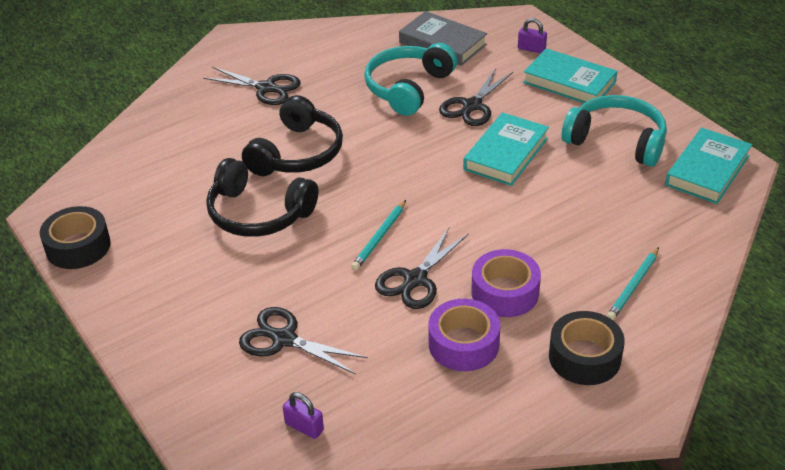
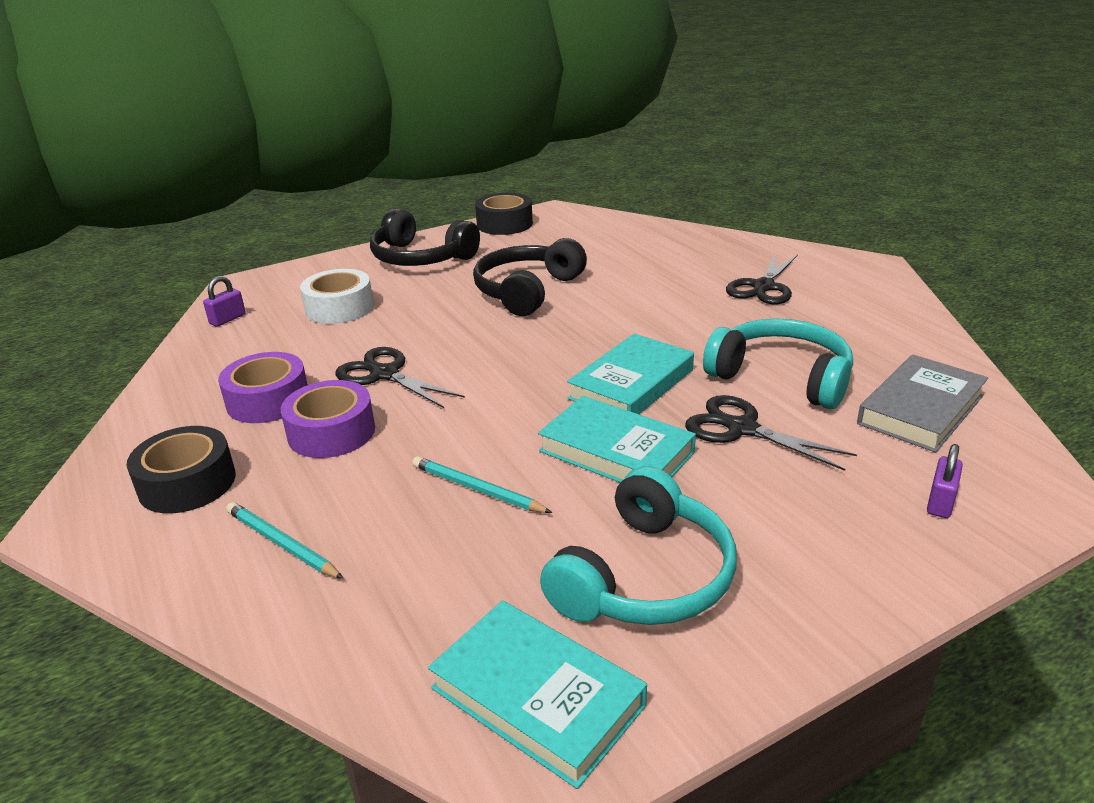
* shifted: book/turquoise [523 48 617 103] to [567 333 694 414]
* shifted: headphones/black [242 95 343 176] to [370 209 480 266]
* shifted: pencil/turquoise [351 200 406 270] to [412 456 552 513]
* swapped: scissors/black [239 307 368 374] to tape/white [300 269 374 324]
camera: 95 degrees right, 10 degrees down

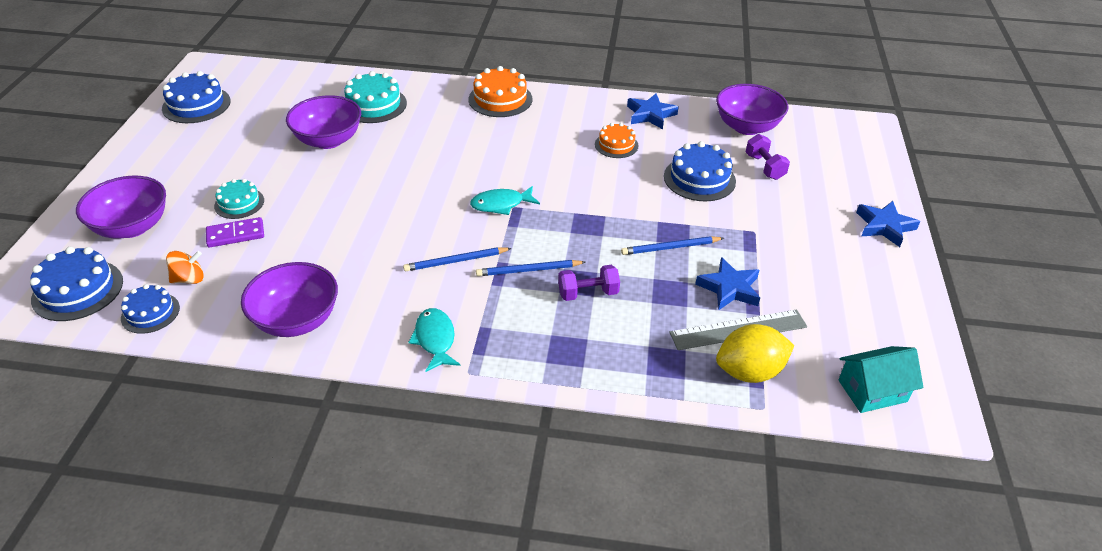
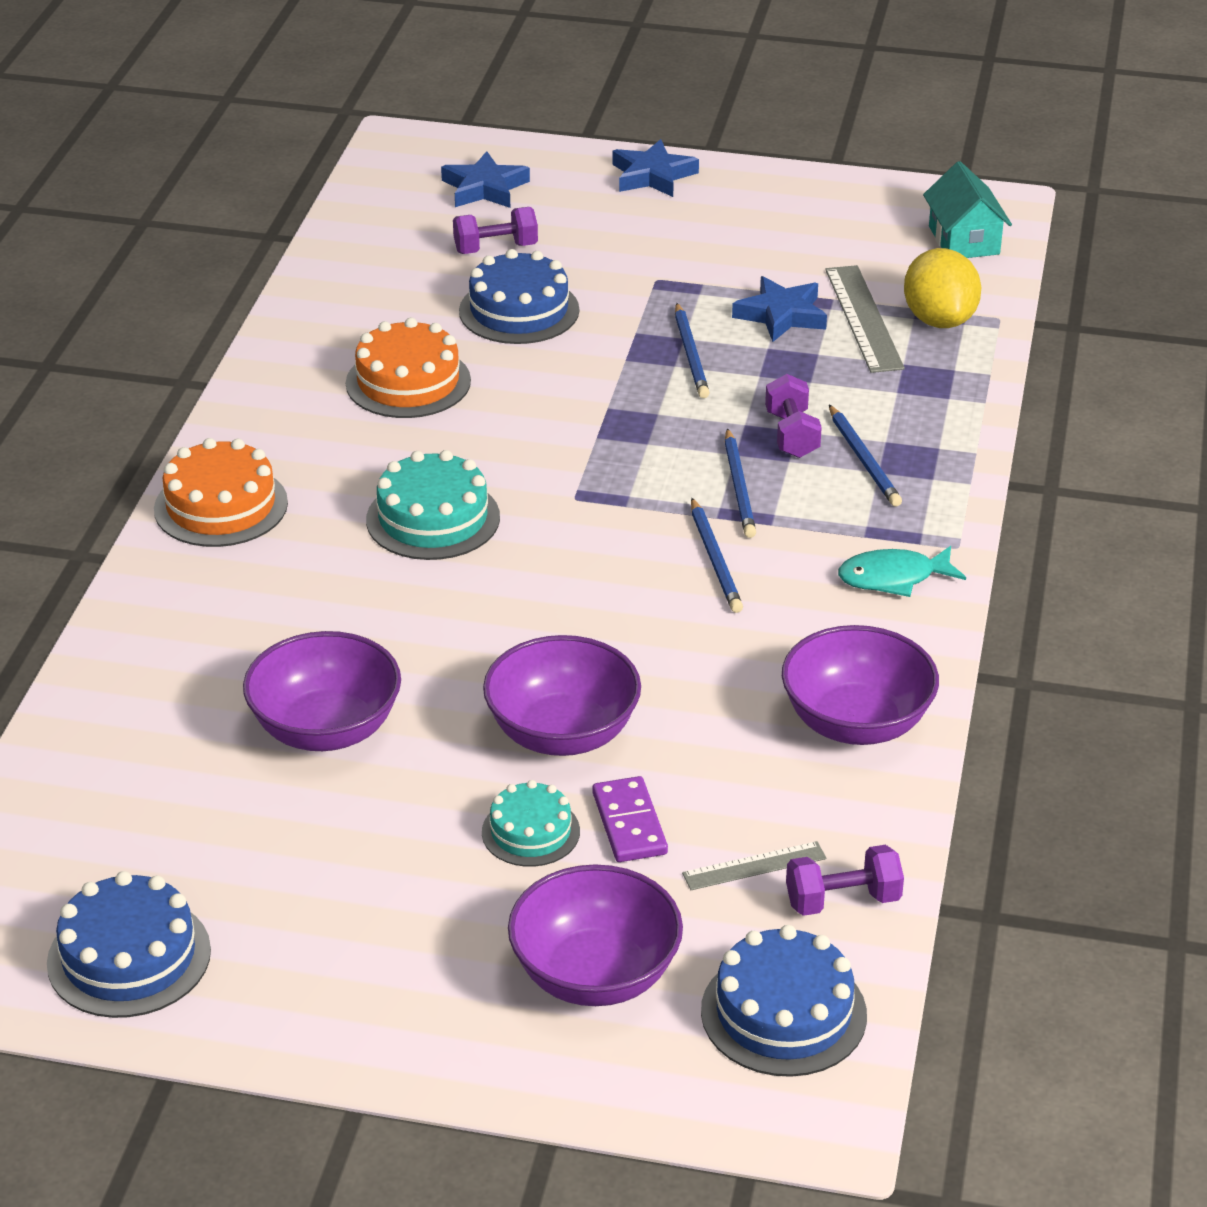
* shifted: cake/turquoise [344 71 407 123] to [366 450 500 560]
* shifted: bowl/purple [716 84 788 135] to [483 635 641 756]
* shifted: star/blue [627 93 679 129] to [441 151 530 208]
* scaled: cake/orange [595 123 639 158] = [346 318 471 418] x1.57
* gone: fish/turquoise [470 186 540 215]
* swapped: spinning top/orange [166 251 204 284] to ruler/grey [682 841 827 890]
* swapped: cake/blue [121 284 180 334] to dumbbell/purple [786 845 904 916]
* new: pencil/blue [829 405 902 507]
camera: 85 degrees left, 5 degrees down

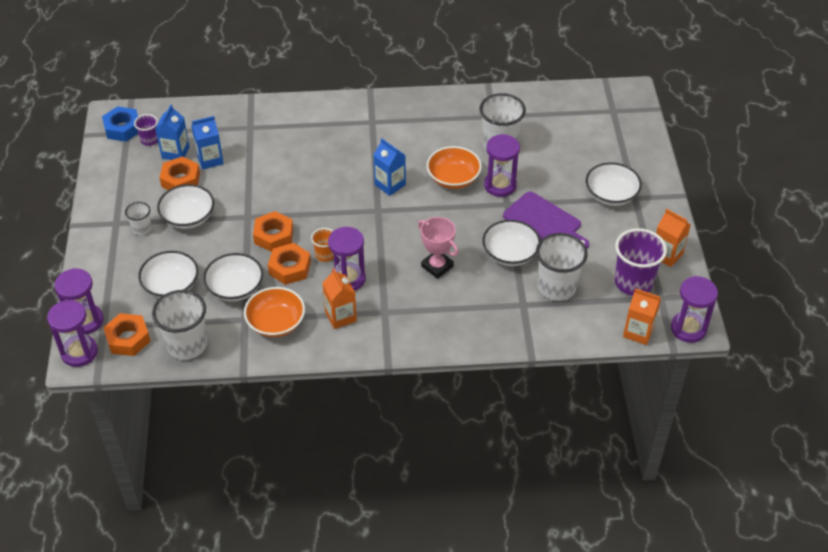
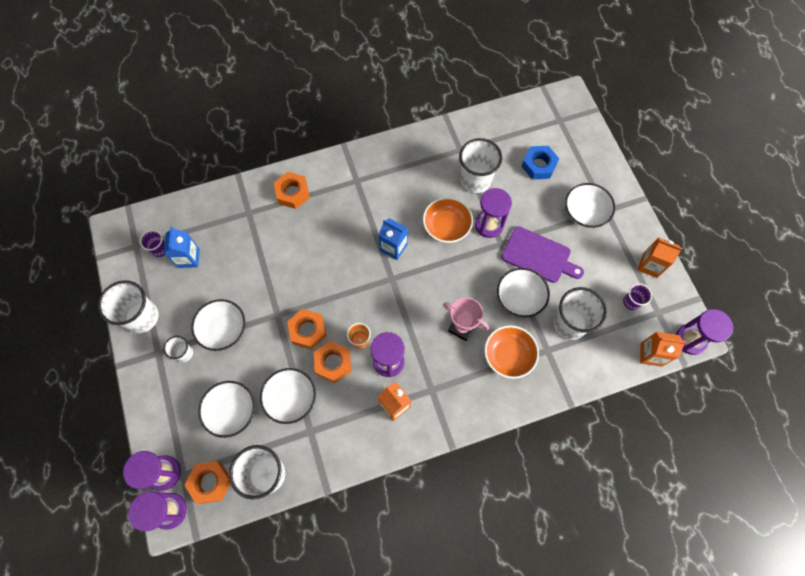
* shifted: nut/blue [102 106 138 142] to [521 146 559 180]
* gone: carton/blue [191 116 224 170]
* shifted: nut/orange [160 156 200 190] to [274 172 310 209]
* scaled: cup/purple [615 228 667 296] = [623 283 652 310] x0.52
* shifted: bowl/orange [244 287 305 337] to [484 325 539 379]
* new: cup/white [98 280 159 333]
camera: 15 degrees left, 20 degrees up

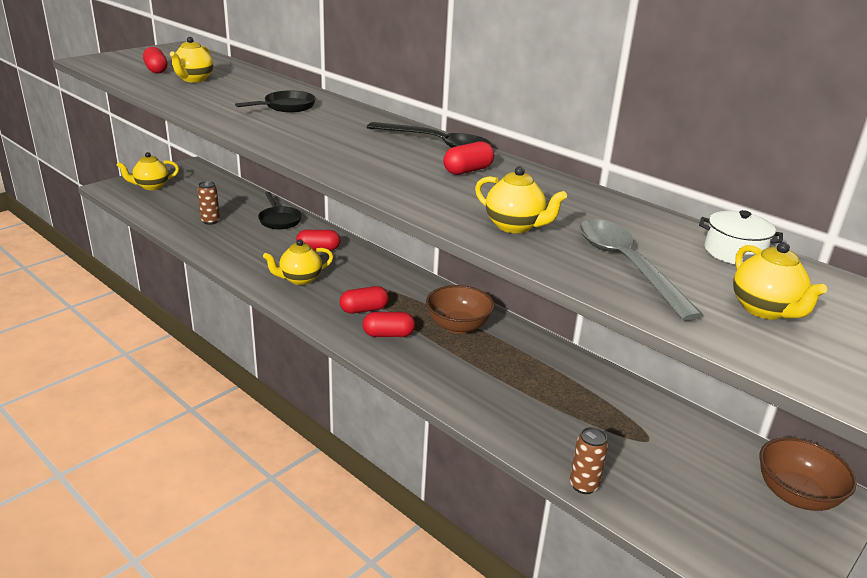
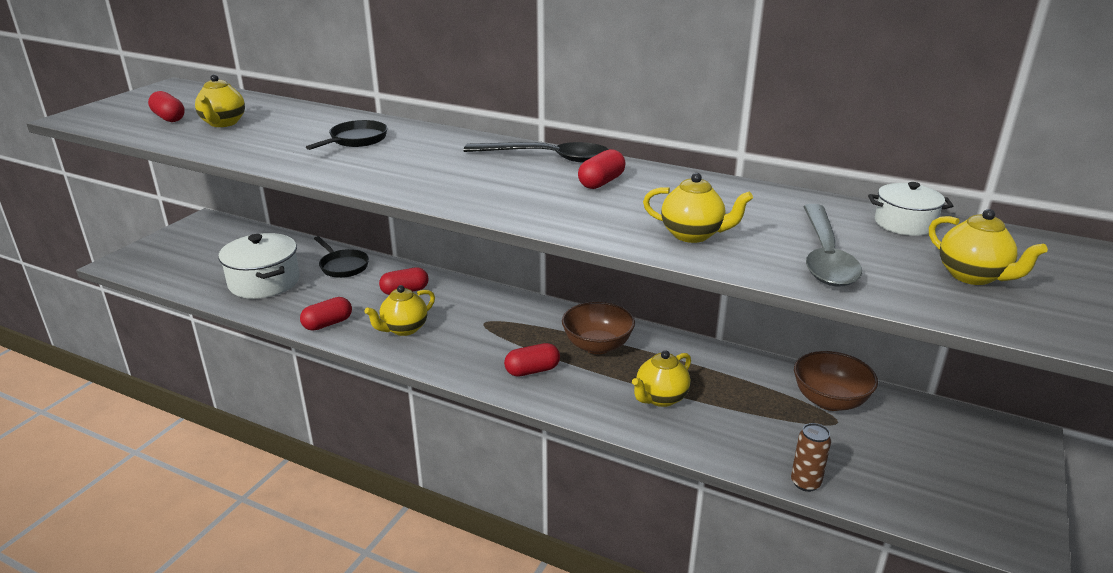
* shifted: teapot/yellow [117 152 179 190] to [632 350 691 407]
* swapped: can/brown [197 181 220 225] to pot/white [218 233 300 299]
* rotated: spoon/grey [579 219 704 321] = [803 204 862 286] 135 degrees counterclockwise
* shifted: capsule/red [340 286 389 314] to [300 297 352 331]
* shifted: bowl/brown [760 437 857 511] to [794 351 878 411]
camera: 15 degrees left, 0 degrees up

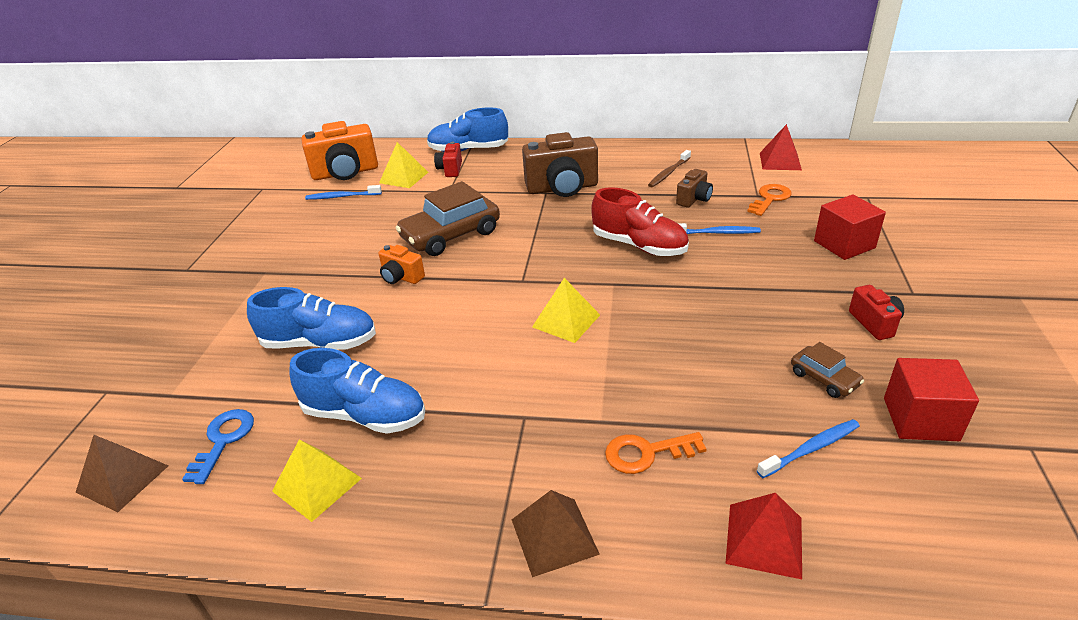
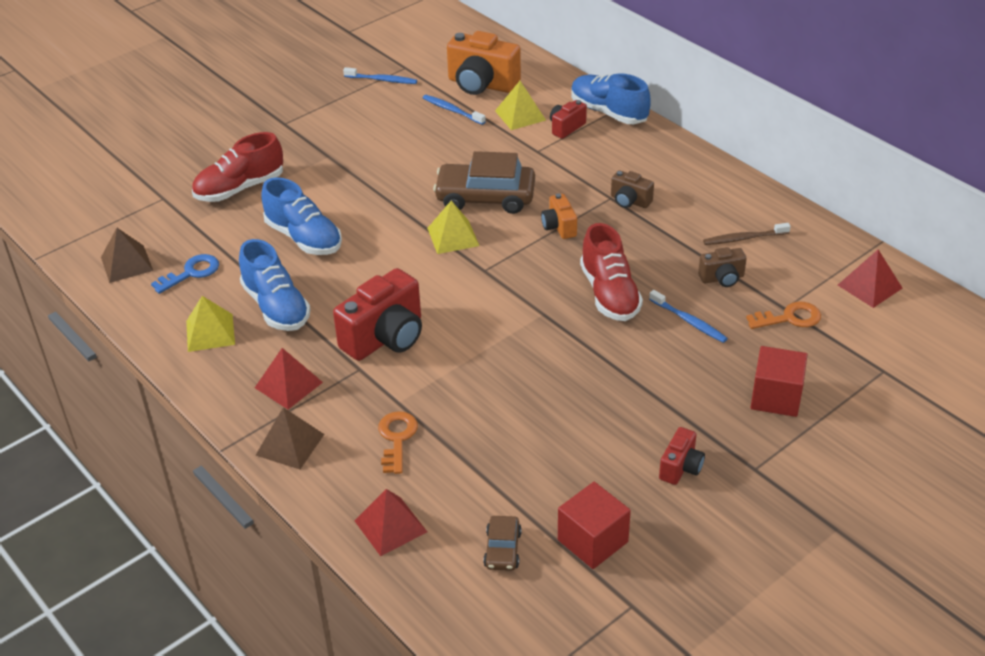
* scaled: camera/brown [522 132 598 197] = [611 170 654 208] x0.52
* shifted: camera/orange [378 245 425 284] to [541 193 577 239]
* shifted: pyramid/yellow [532 278 600 343] to [427 201 479 254]
* shifted: car/brown [791 342 864 398] to [483 516 522 571]
* shifted: toothbrush/blue [757 419 860 478] to [343 67 417 84]
* rotated: key/orange [605 432 707 474] = [378 411 418 474] 60 degrees clockwise
* new: shoe/red [192 132 283 202]
* new: camera/red [333 268 422 361]
* new: pyramid/red [255 348 323 409]
camera: 40 degrees right, 5 degrees up

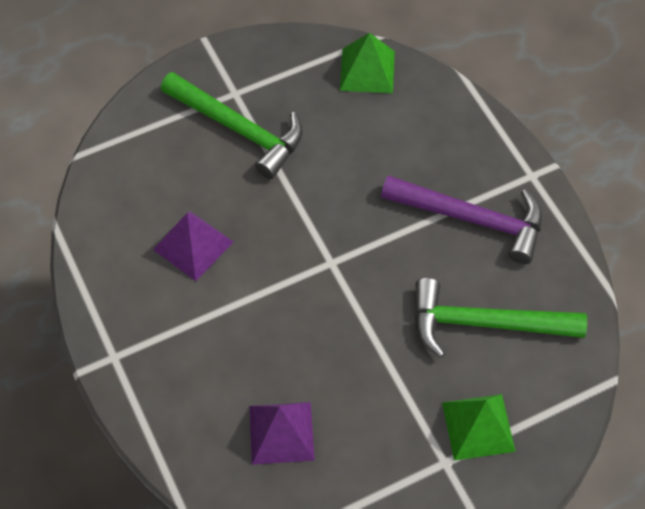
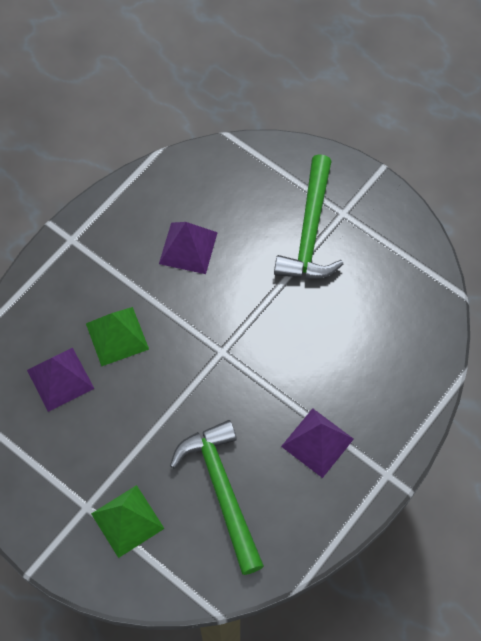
* shifted: pyramid/green [340 33 395 93] to [86 307 149 366]
* swapped: hammer/purple [381 175 542 264] to pyramid/purple [281 408 354 478]
camera: 65 degrees right, 5 degrees up

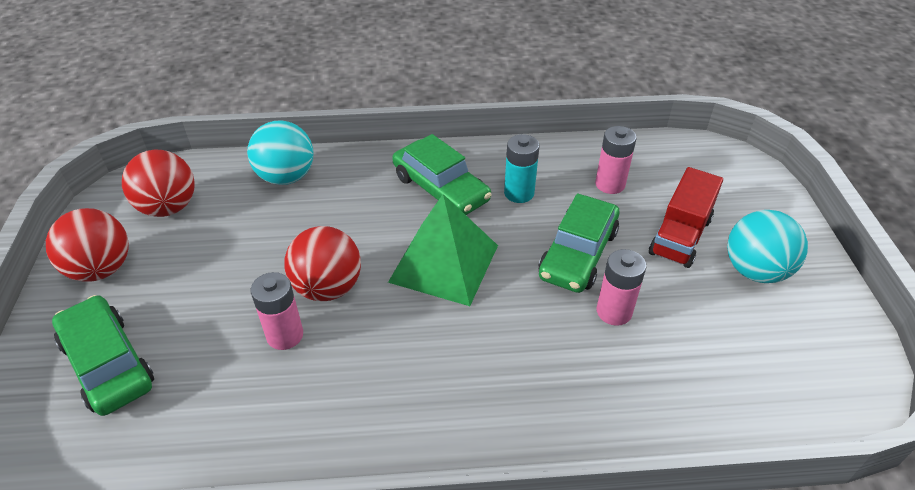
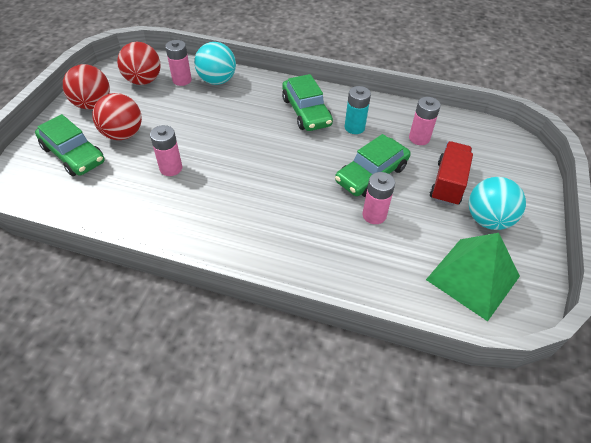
* rotated: truck/red [649 167 723 268] = [430 141 473 206] 150 degrees clockwise
* shifted: pyramid/green [388 194 498 306] to [426 233 520 321]
* shifted: ball/red [284 226 361 301] to [93 93 142 140]
* rotated: car/green [52 295 154 416] = [35 114 105 176] 150 degrees clockwise
* new: battery/pink [165 40 192 86]
camera: 20 degrees right, 5 degrees up

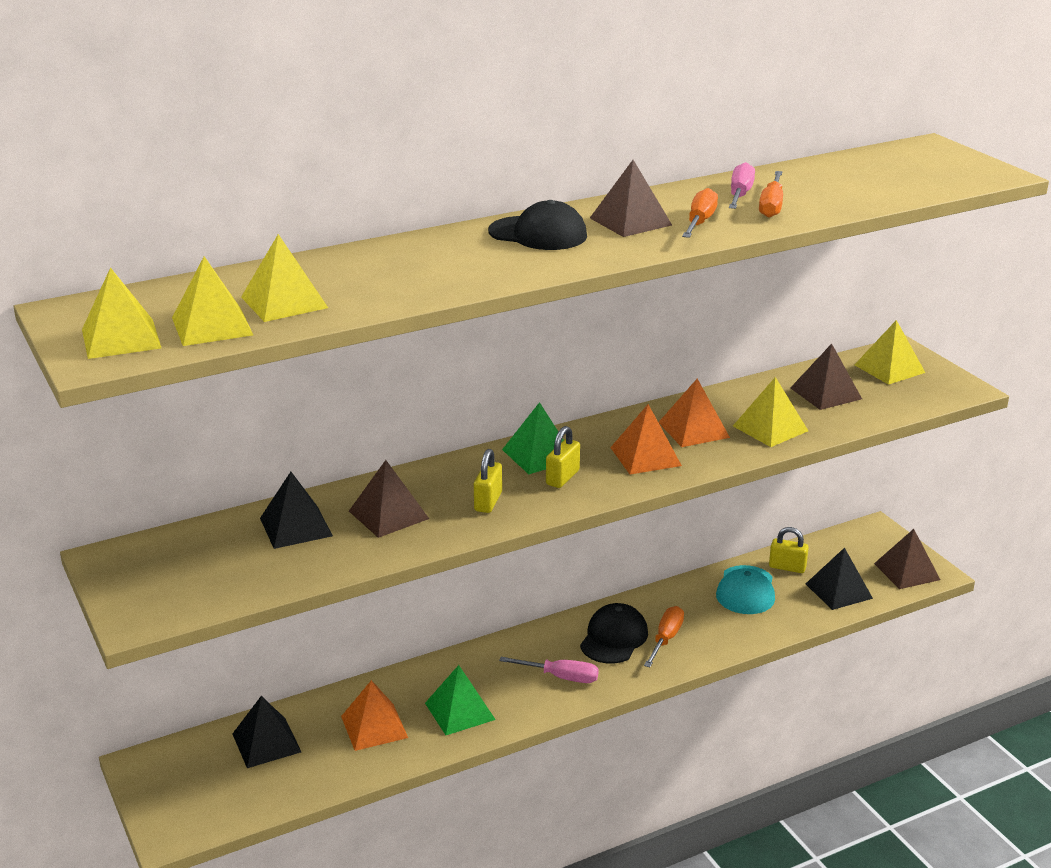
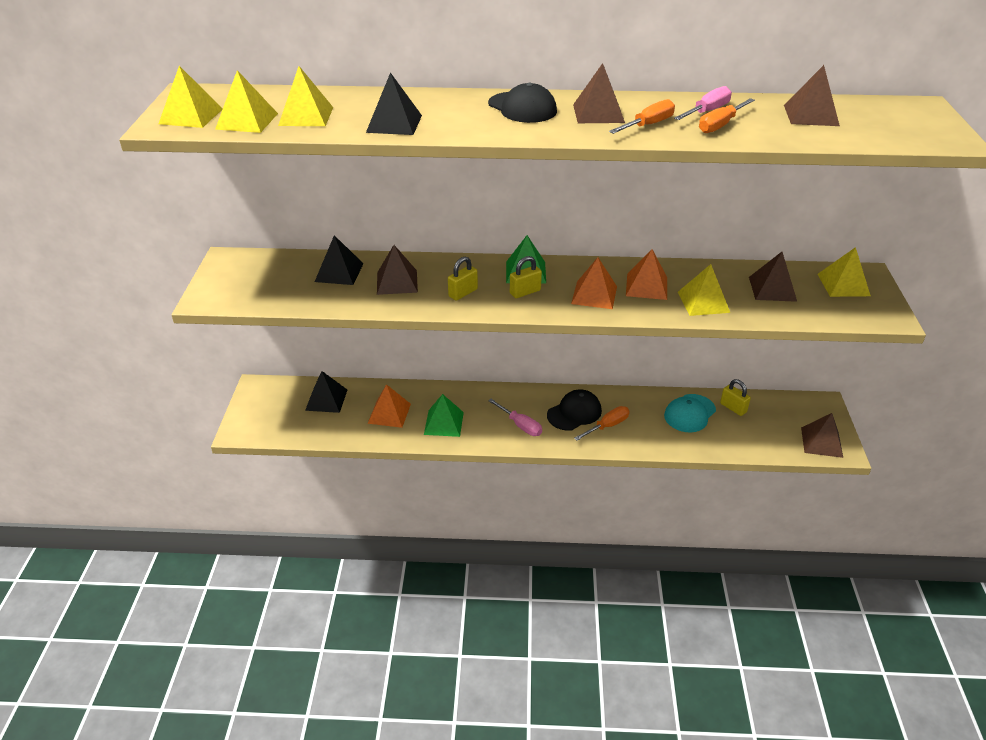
* shifted: pyramid/black [806 547 873 610] to [366 72 422 135]
* new: pyramid/brown [784 65 840 126]
camera: 30 degrees right, 10 degrees up

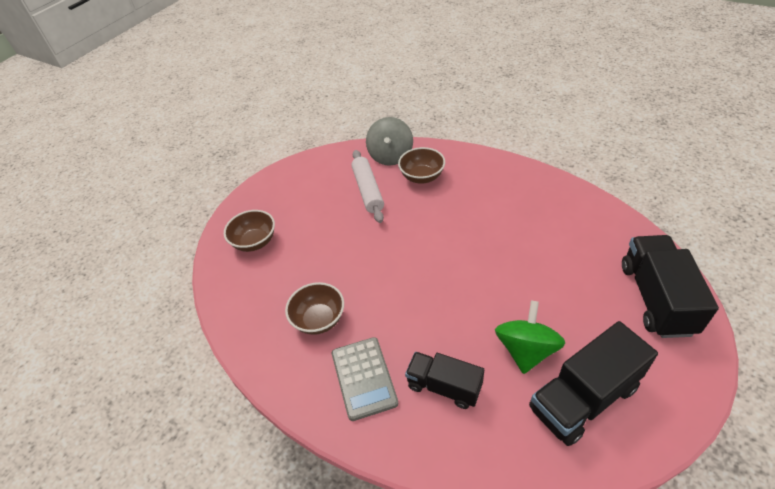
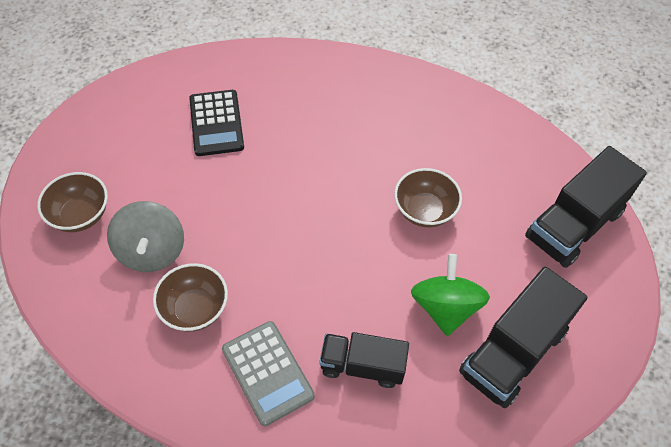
* shifted: spinning top/grey [366 117 413 166] to [107 201 184 272]
* shifted: bowl/brown [398 147 445 184] to [394 168 462 227]
* swapped: rolling pin/white [351 150 384 223] to calculator/black [189 90 244 156]
* rotated: truck/black [622 235 719 338] = [525 146 647 268] 120 degrees counterclockwise
camera: 20 degrees left, 10 degrees up

